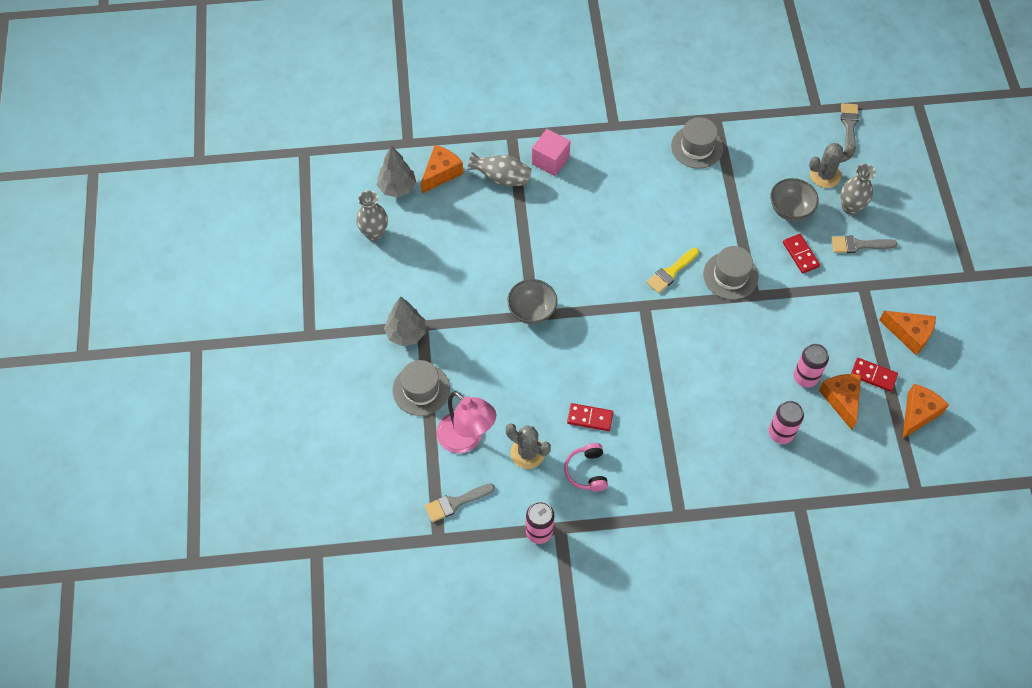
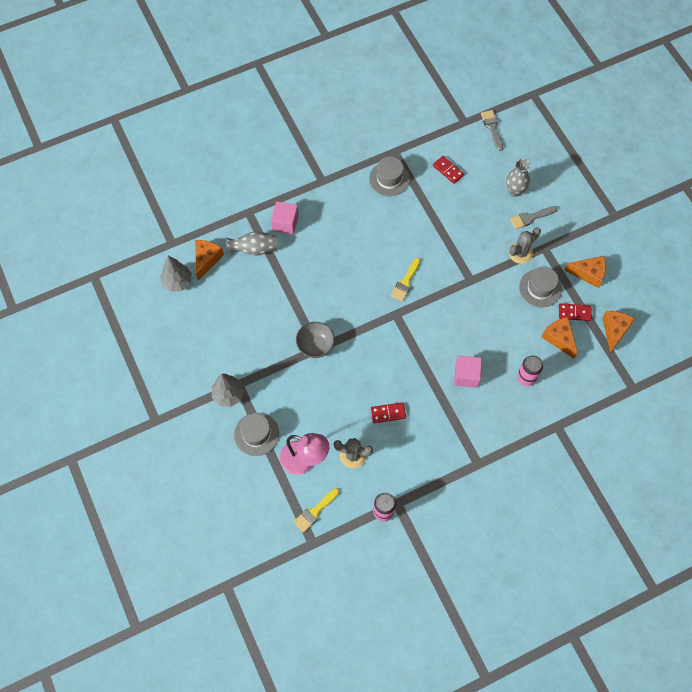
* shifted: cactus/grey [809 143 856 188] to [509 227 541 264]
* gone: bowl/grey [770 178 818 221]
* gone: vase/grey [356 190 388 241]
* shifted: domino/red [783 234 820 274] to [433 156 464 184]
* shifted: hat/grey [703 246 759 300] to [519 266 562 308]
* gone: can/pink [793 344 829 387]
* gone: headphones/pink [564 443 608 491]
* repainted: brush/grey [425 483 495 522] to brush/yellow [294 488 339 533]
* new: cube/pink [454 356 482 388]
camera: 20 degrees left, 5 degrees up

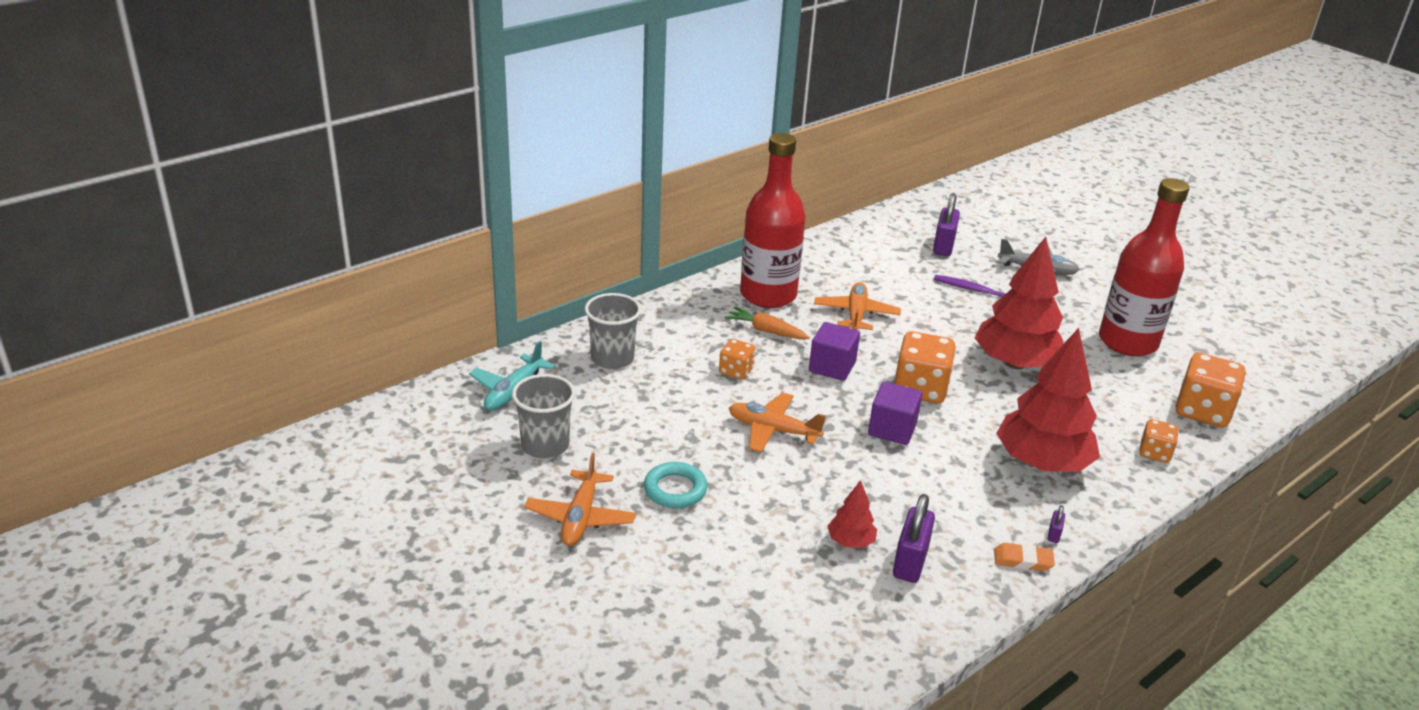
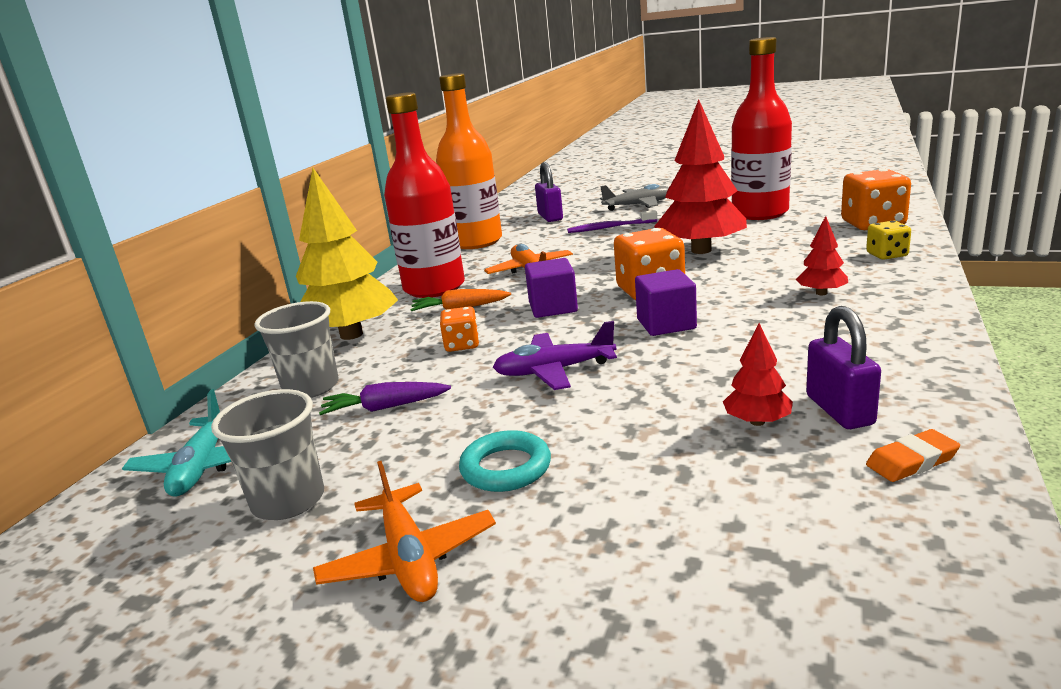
* scaled: tree/red [996 328 1100 472] = [796 216 848 295] x0.45
* repainted: plane/orange [729 392 826 452] to plane/purple [493 321 617 390]
* repainted: dice/orange [1139 419 1179 463] to dice/yellow [866 221 911 260]
* gone: padlock/purple [1048 505 1065 543]
* shifted: eraser/orange [994 543 1055 571] to [866 429 960 482]
* new: bottle/orange [436 73 502 249]
* new: tree/yellow [296 168 398 340]
* new: carrot/purple [319 382 451 415]
camera: 25 degrees left, 10 degrees down

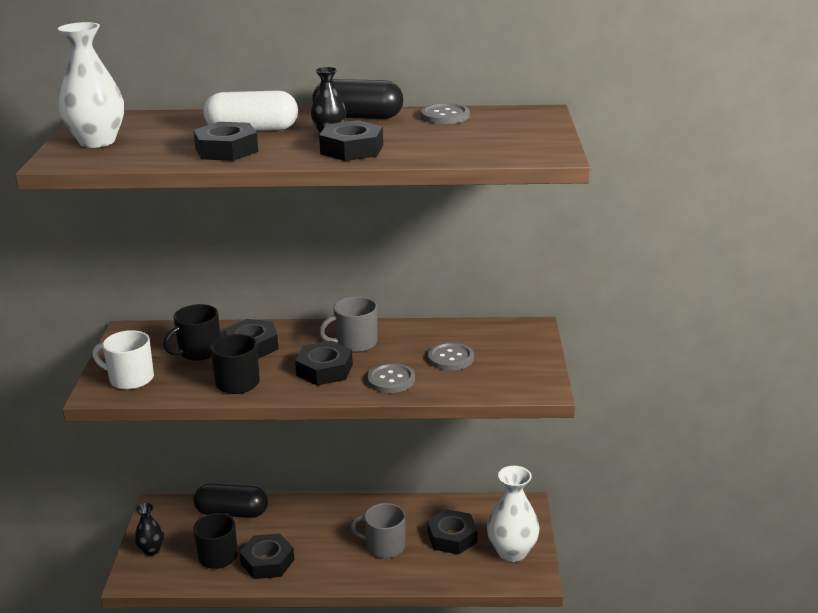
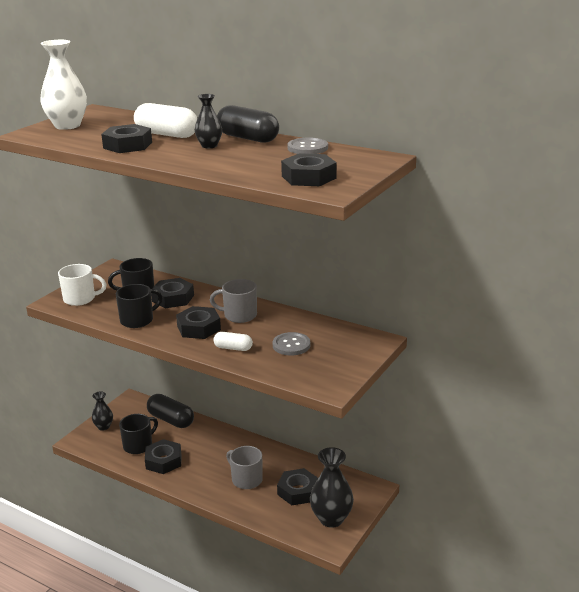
* shifted: nut/black [319 120 383 161] to [281 153 337 186]
* rotated: mug/white [92 330 154 390] = [58 264 107 306] 135 degrees clockwise
* swapped: button/grey [367 363 415 393] to capsule/white [213 332 253 351]
* repainted: vase/white [487 466 539 562] to vase/black [310 447 354 528]
camera: 30 degrees right, 0 degrees up

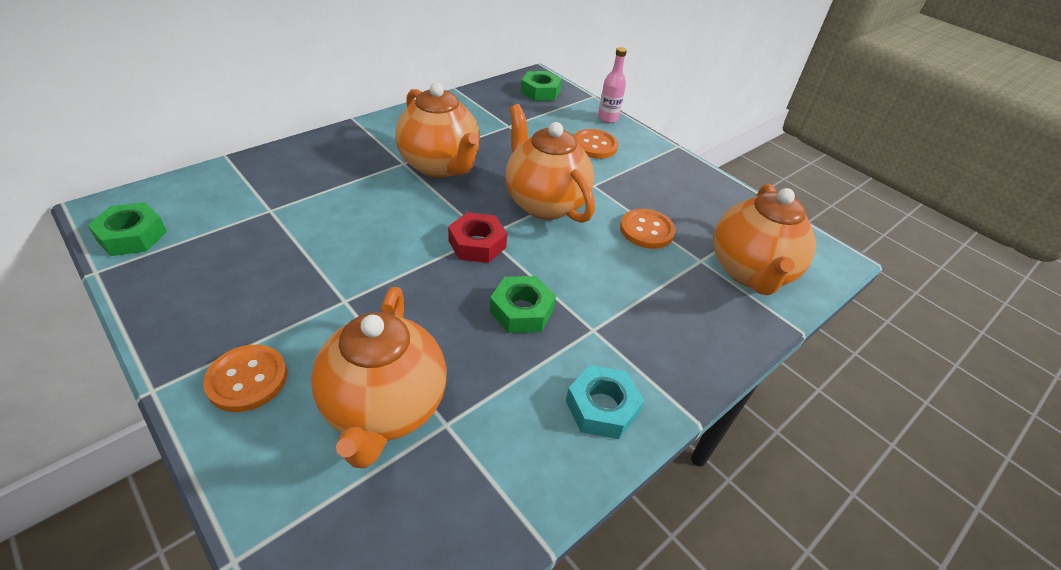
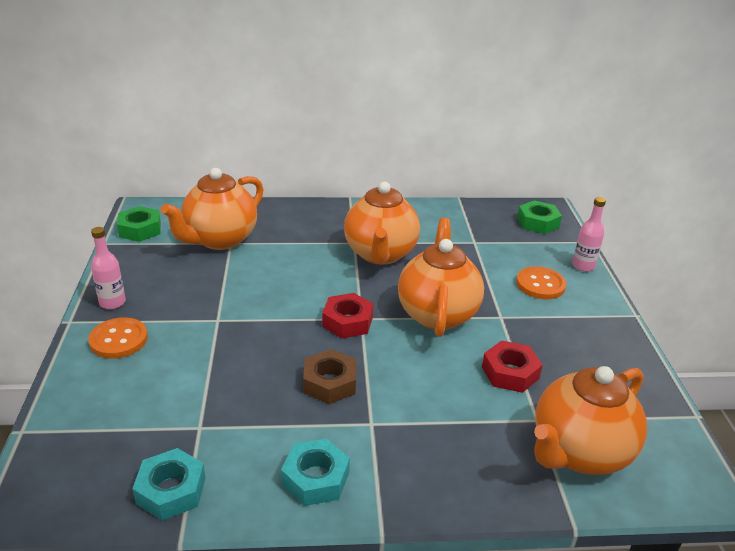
* swapped: button/orange [620 209 675 249] to nut/red [482 341 543 393]
* repainted: nut/green [490 276 556 333] to nut/brown [303 349 356 404]
* shifted: teapot/orange [311 287 446 468] to [161 168 264 250]
* new: bottle/pink [91 227 126 309]
* new: nut/turquoise [132 448 206 521]
camera: 40 degrees right, 10 degrees down

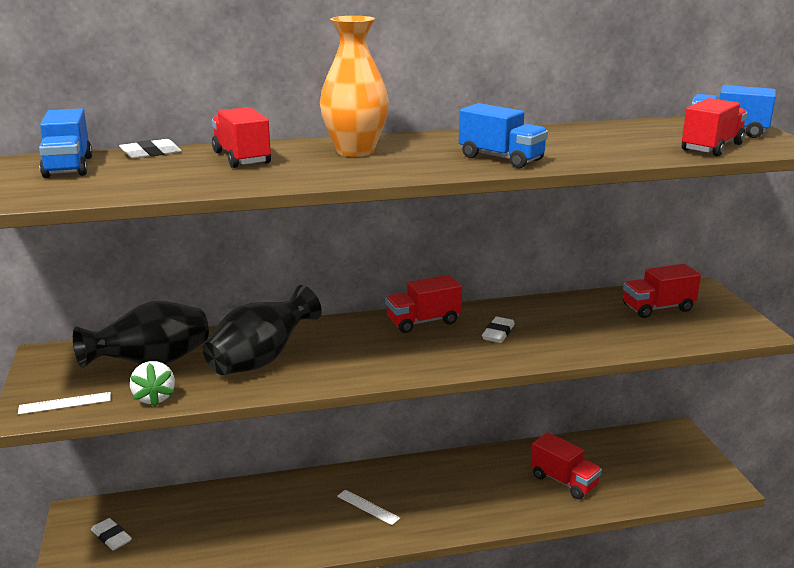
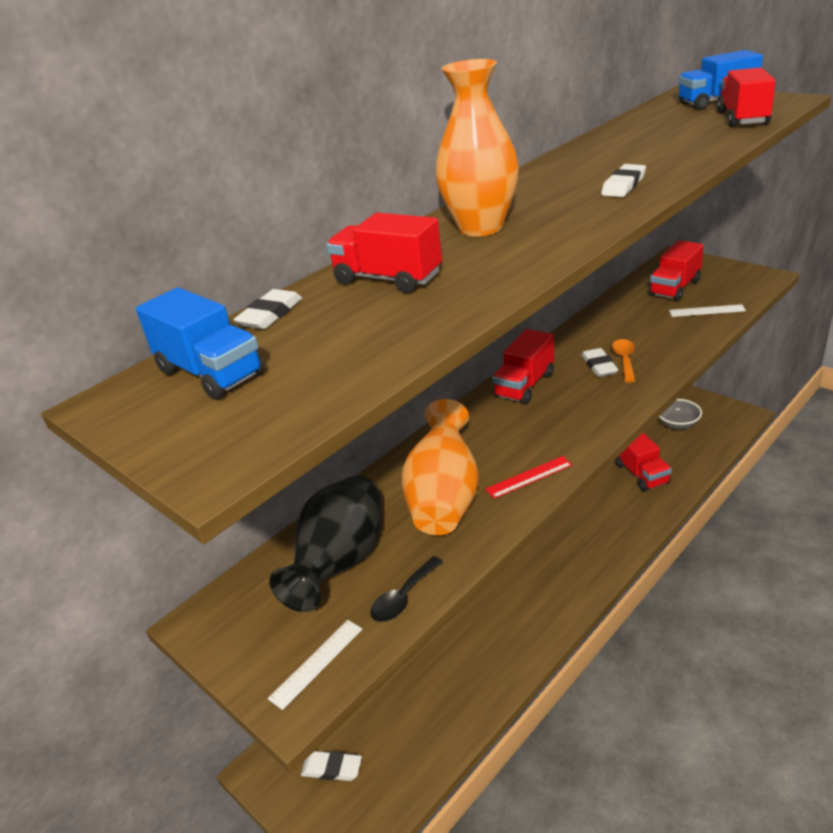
* swapped: truck/blue [459 103 548 168] to eraser/white [601 164 646 197]
* repainted: vase/black [203 285 322 375] to vase/orange [401 399 479 535]
* swapped: strawberry/white [130 361 175 407] to spoon/black [370 556 443 622]
* rotated: truck/red [530 432 602 499] = [615 433 672 492] 60 degrees clockwise
* shifted: ruler/white [337 489 400 525] to [669 304 746 317]
* new: spoon/orange [612 339 636 383]
* new: bowl/grey [659 399 702 430]
* new: ruler/red [485 456 572 499]
camera: 30 degrees left, 10 degrees up

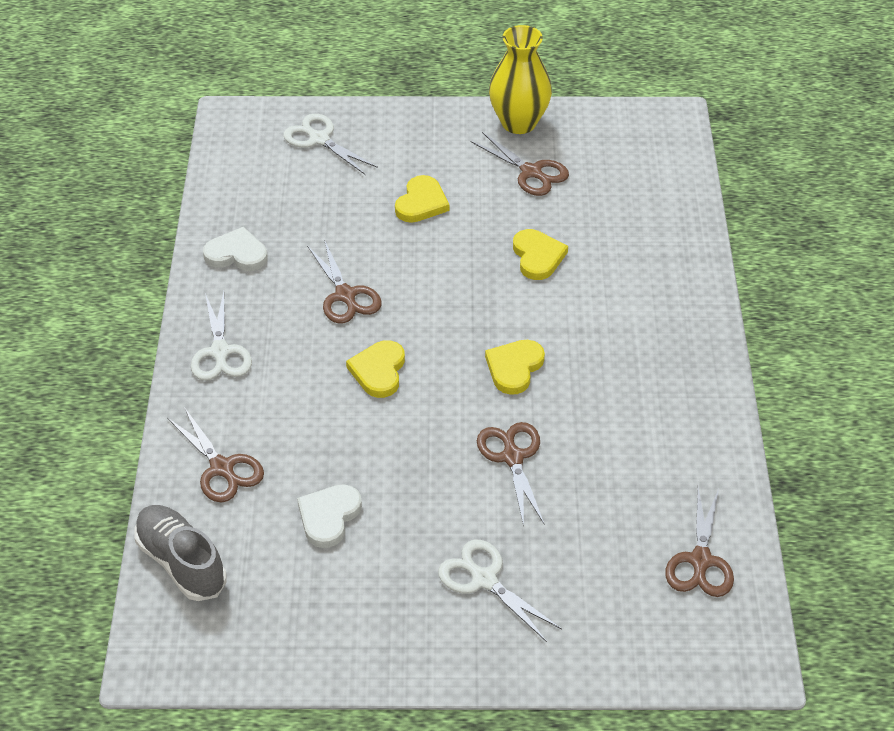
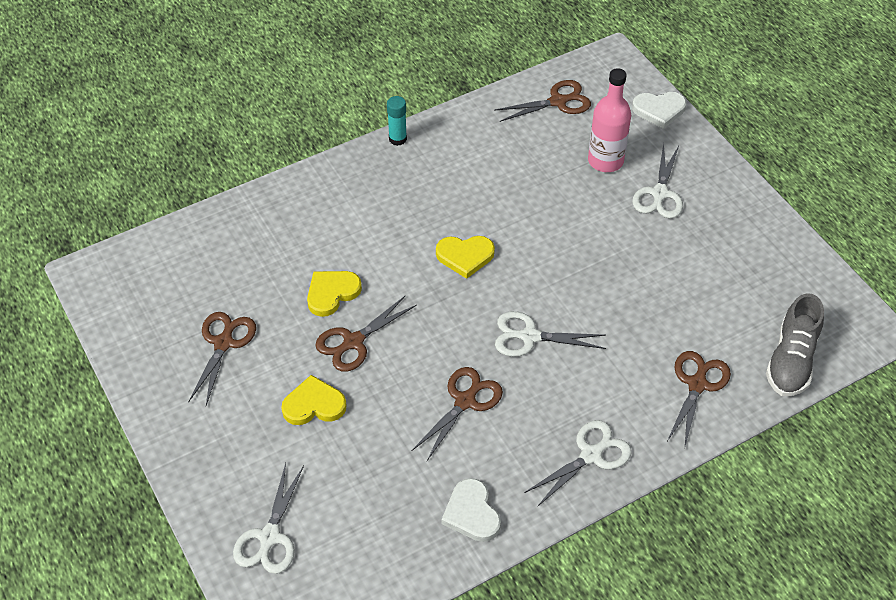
* gone: vase/yellow [489 25 552 134]
* swapped: heart/yellow [346 340 405 398] to scissors/white [495 311 606 357]
* shifted: scissors/brown [477 422 545 527] to [315 295 417 372]
* shifted: heart/white [297 484 362 548] to [632 92 686 129]
* new: bottle/pink [588 68 631 172]
* new: glue stick/turquoise [387 96 407 146]
camera: 120 degrees left, 5 degrees up

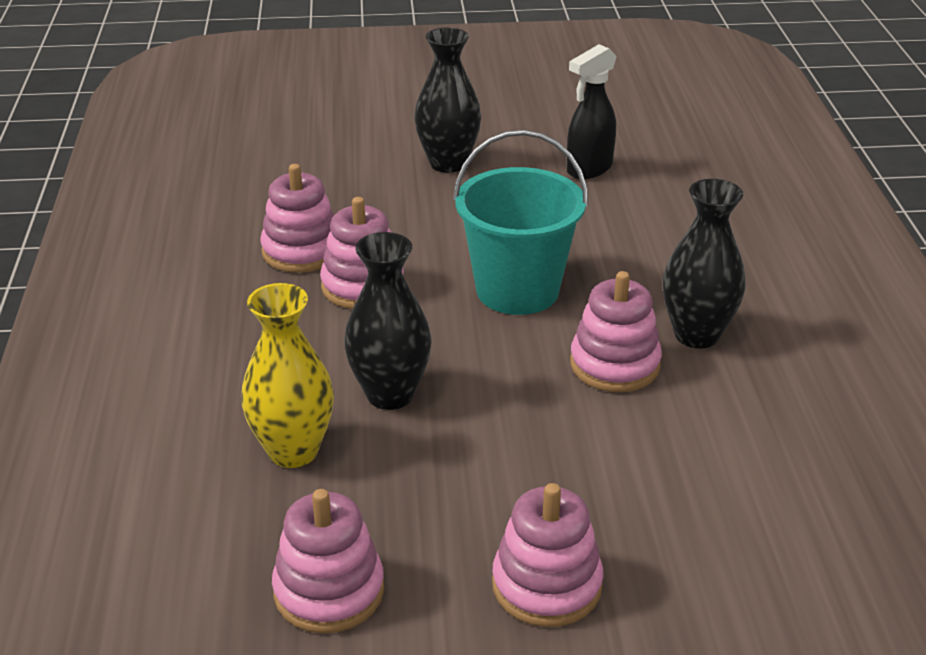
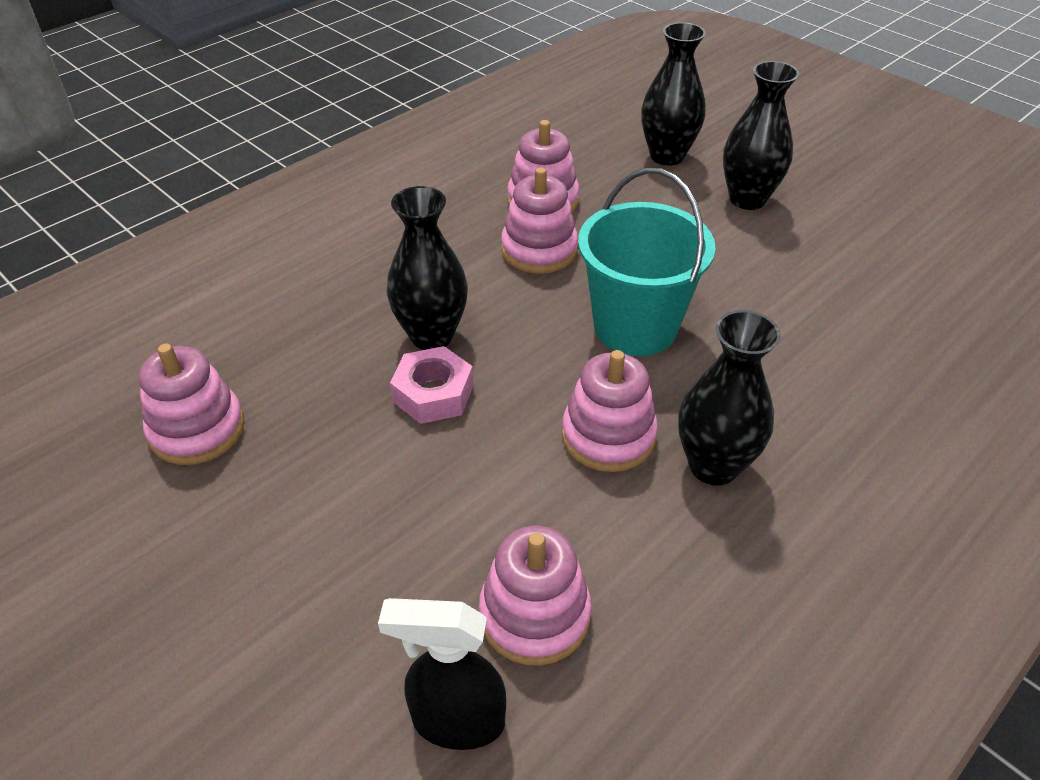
* shifted: spray bottle/black [567 44 617 179] to [378 598 506 750]
* gone: vase/yellow [241 283 334 468]
* shifted: stacking toy/pink [492 483 604 627] to [479 526 592 666]
* new: vase/black [641 22 706 166]
* new: nut/pink [390 346 473 424]
camera: 50 degrees right, 10 degrees up

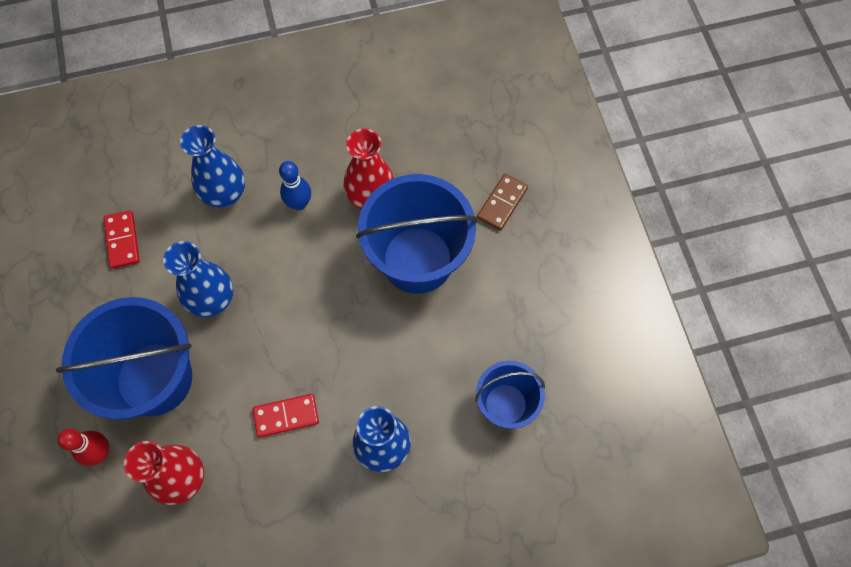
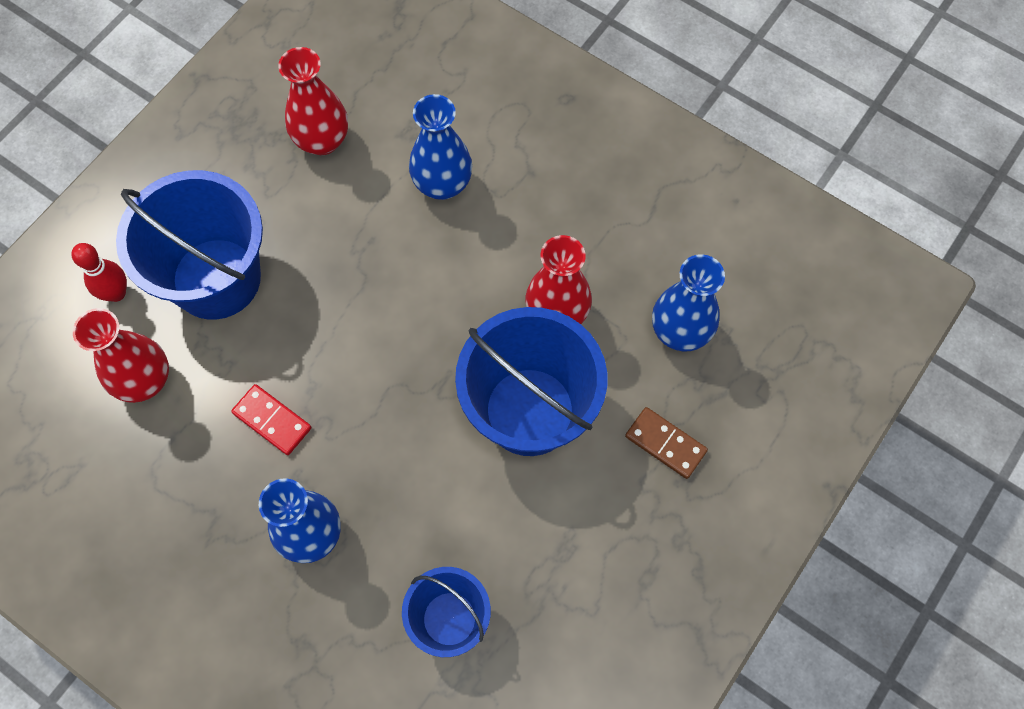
* gone: bowling pin/blue [279 161 311 210]
* rotated: domino/brown [477 174 528 231] = [625 407 708 479] 45 degrees clockwise
* swapped: domino/red [104 210 140 269] to vase/red [278 47 348 155]
* shifted: vase/blue [163 241 233 317] to [652 254 725 351]
camera: 50 degrees right, 0 degrees up

